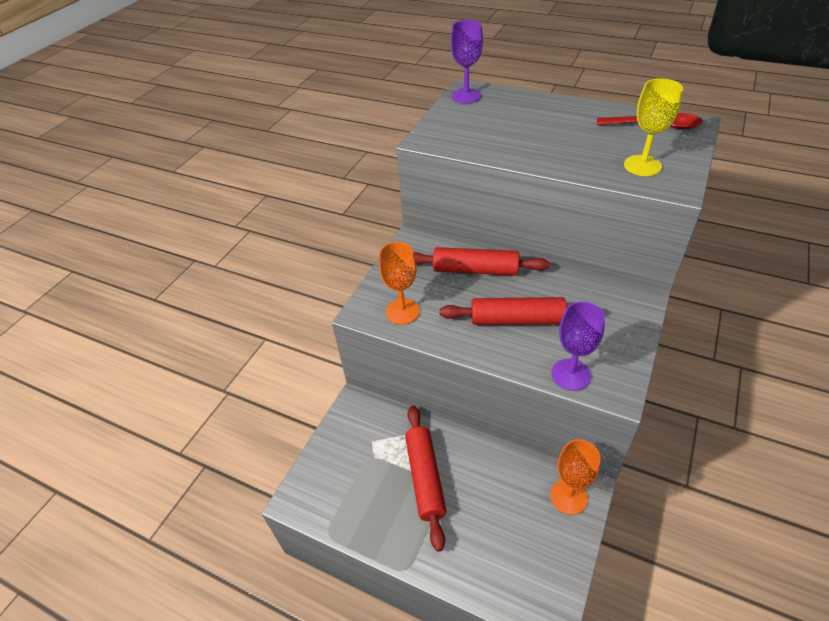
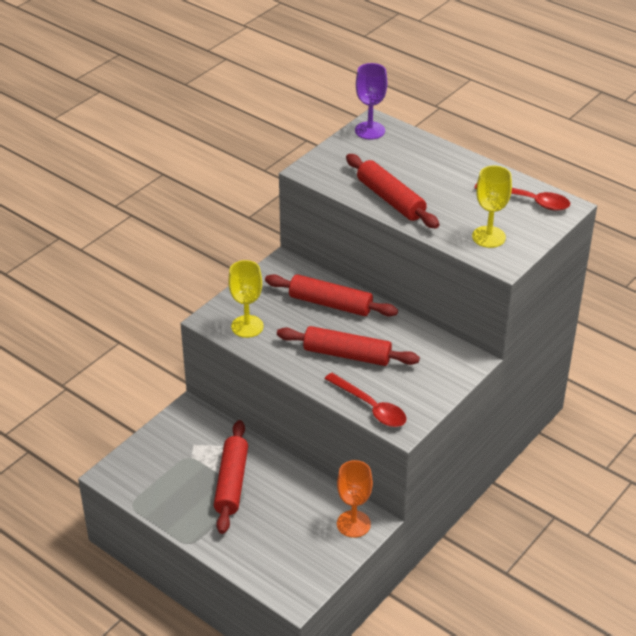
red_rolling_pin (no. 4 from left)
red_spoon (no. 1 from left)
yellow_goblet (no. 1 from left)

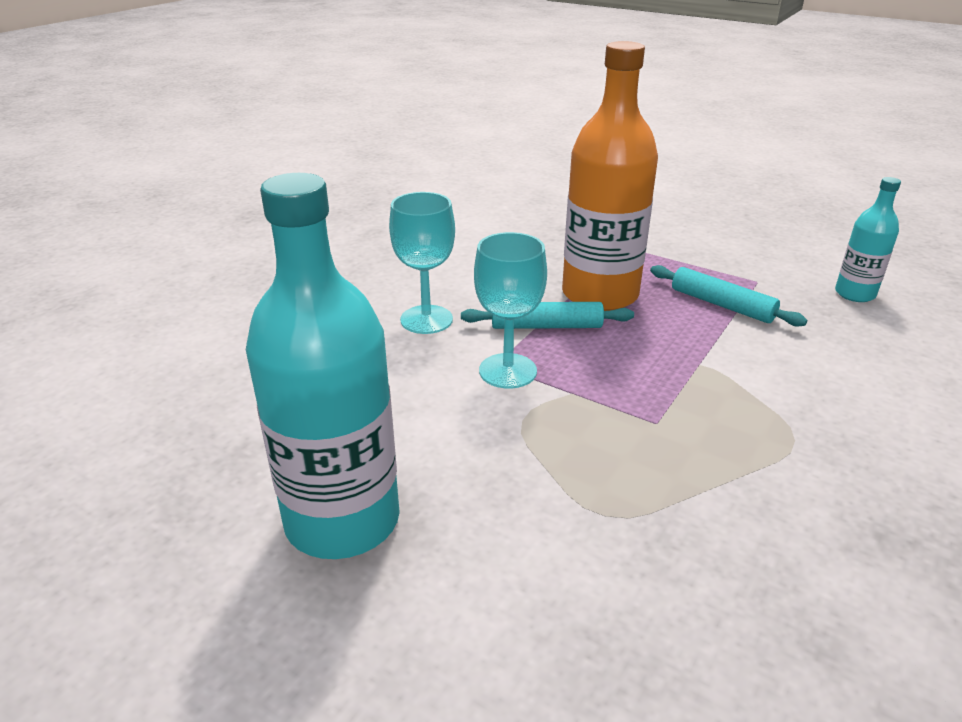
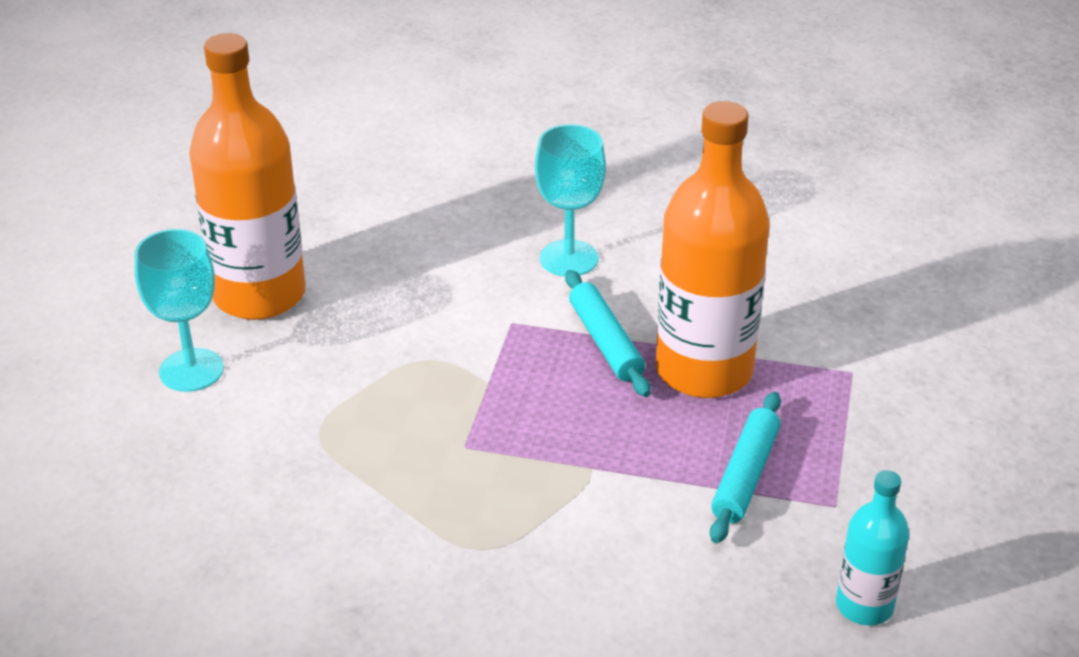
turquoise_goblet (no. 1 from left)
orange_bottle (no. 1 from left)

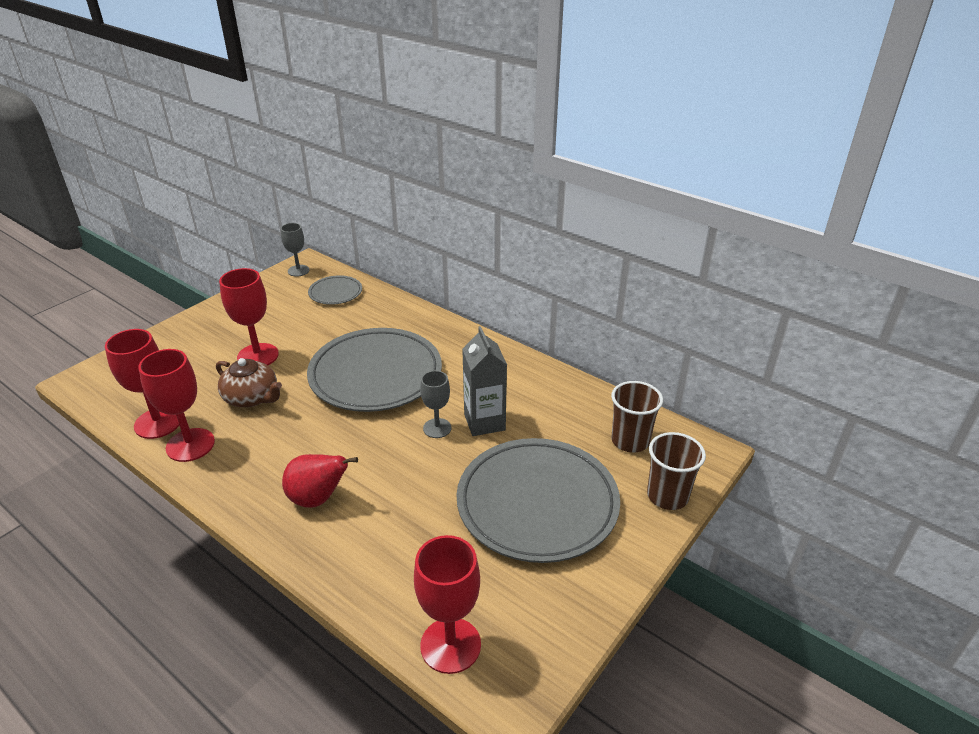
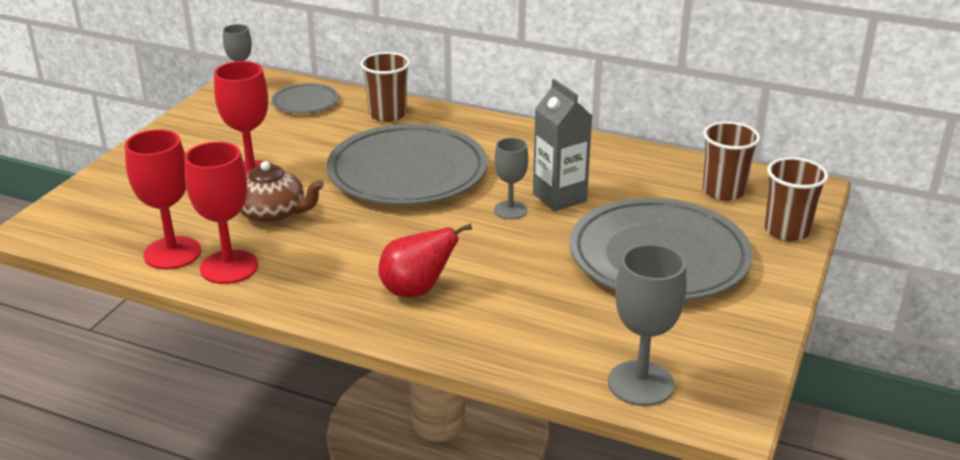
brown_cup (no. 1 from left)
grey_goblet (no. 3 from left)

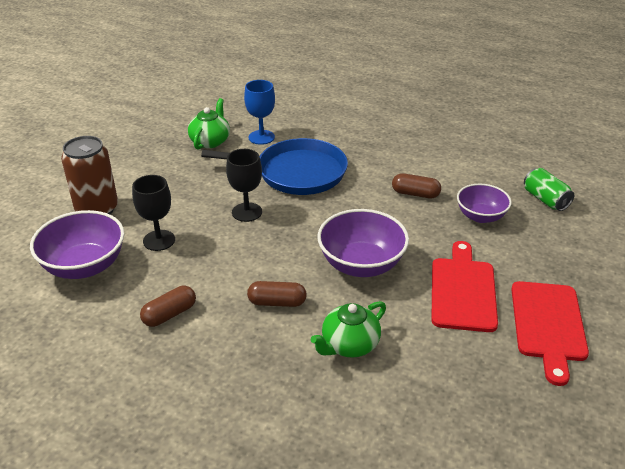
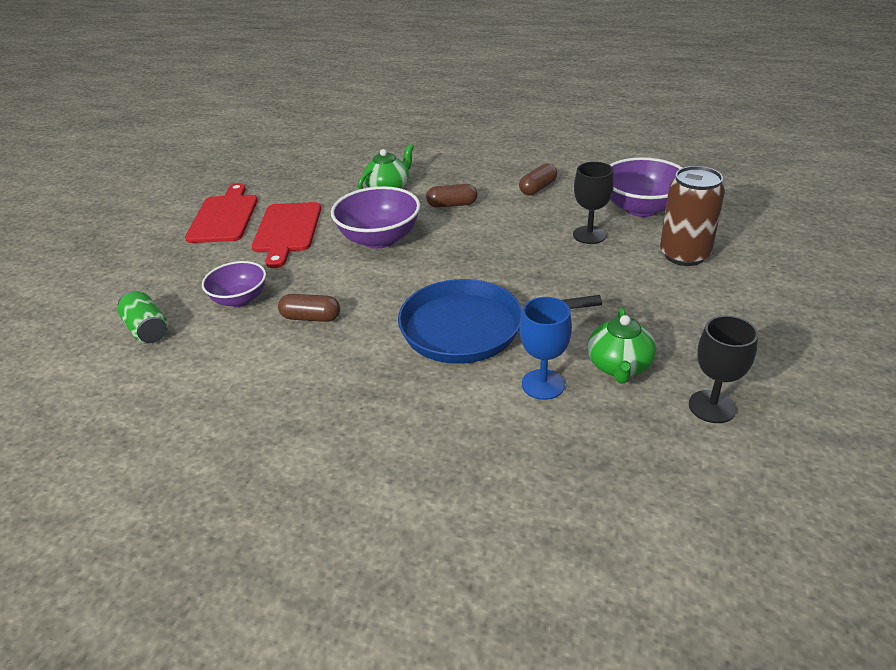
black_goblet (no. 2 from left)

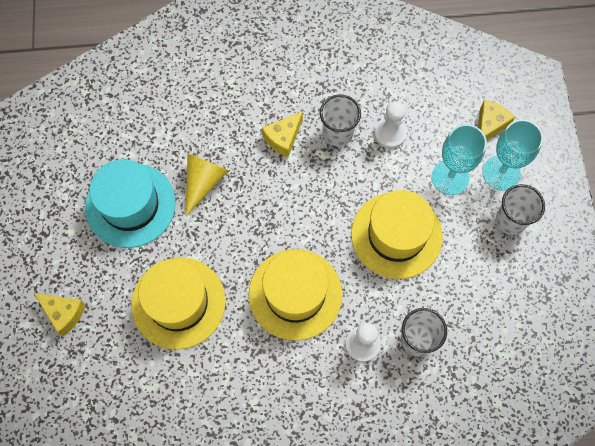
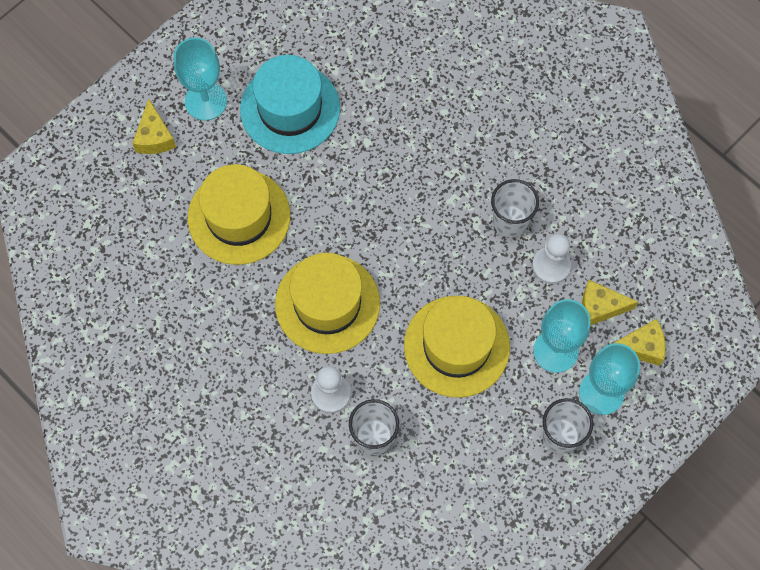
yellow_cone
turquoise_goblet (no. 1 from left)
yellow_cheese (no. 2 from left)

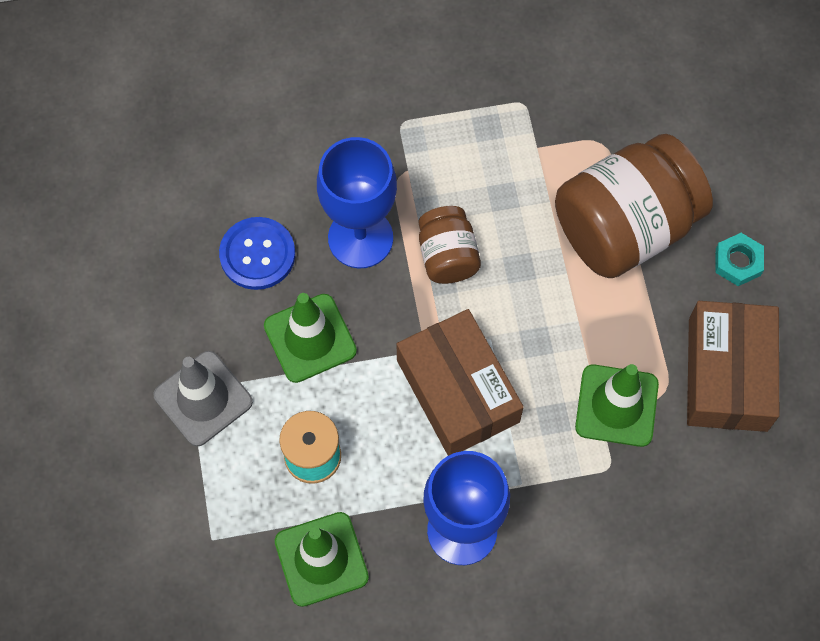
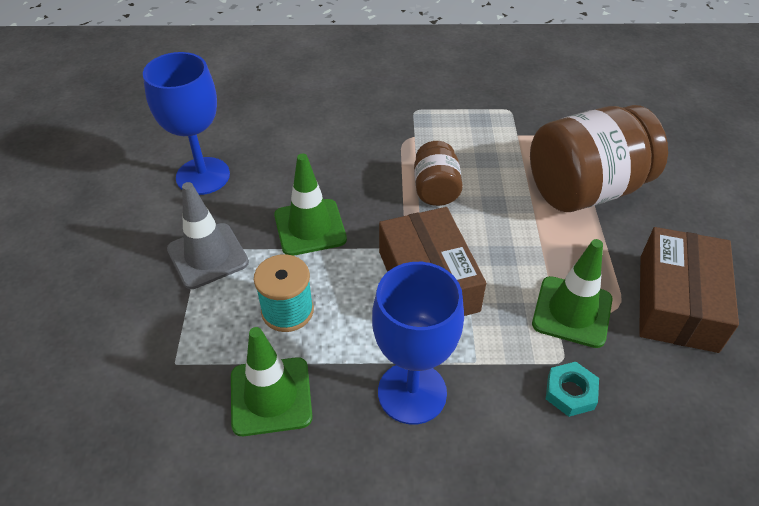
blue_button
blue_goblet (no. 1 from left)
turquoise_nut

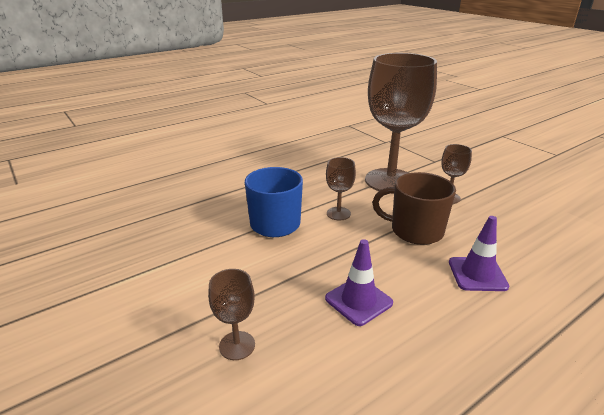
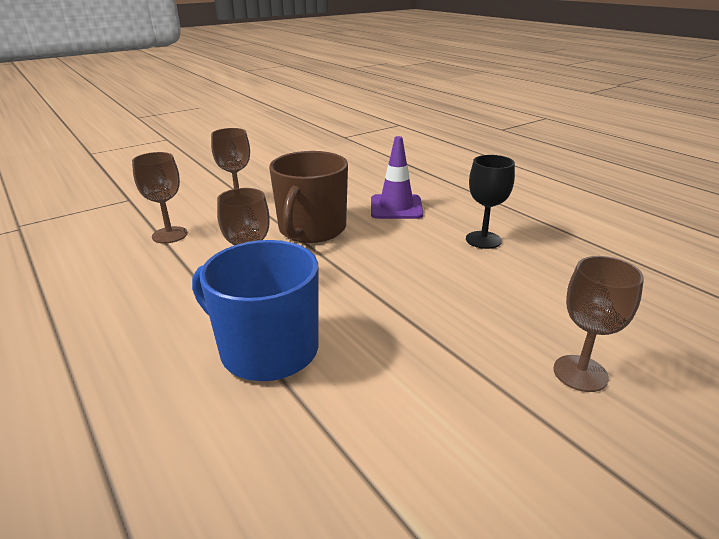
purple_traffic_cone (no. 1 from left in the first image)
black_goblet
brown_goblet (no. 1 from left)

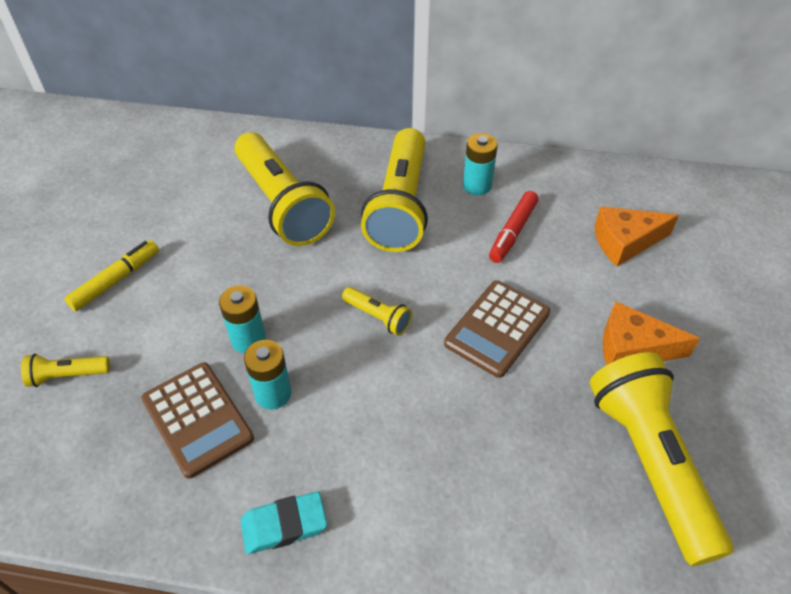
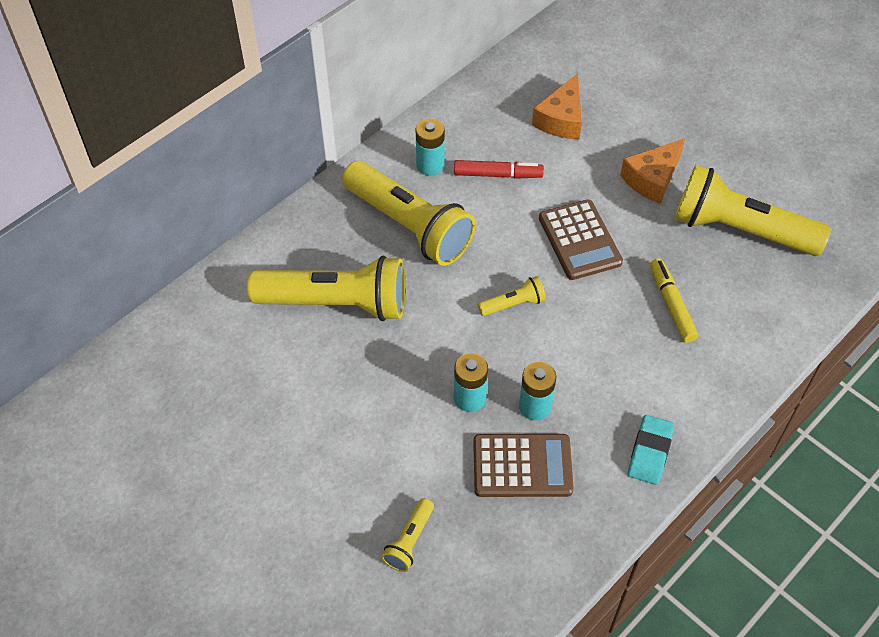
yellow_marker
red_marker

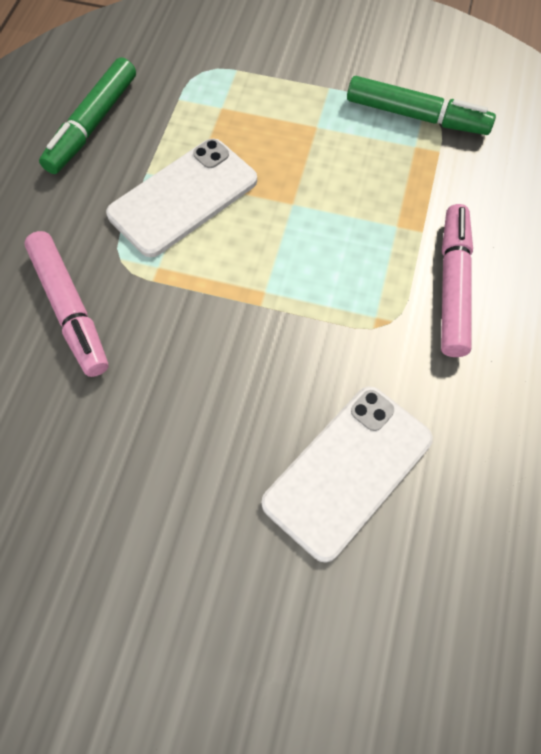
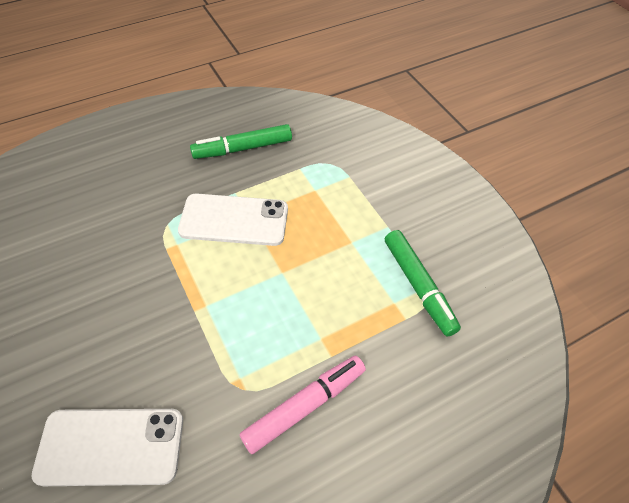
pink_marker (no. 1 from left in the first image)

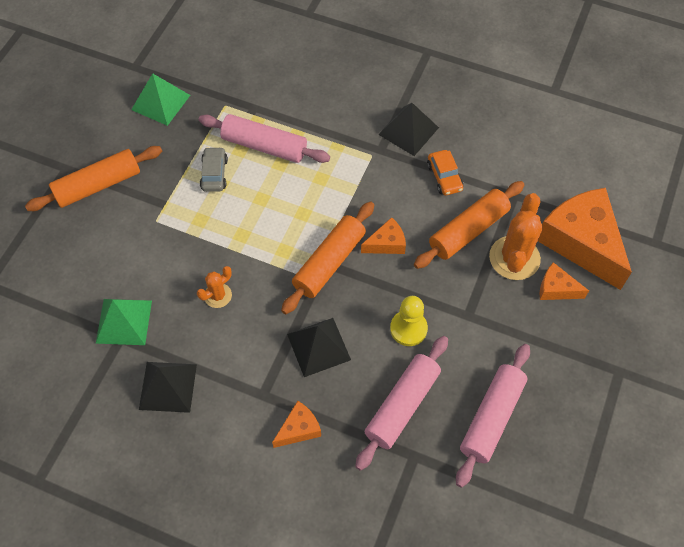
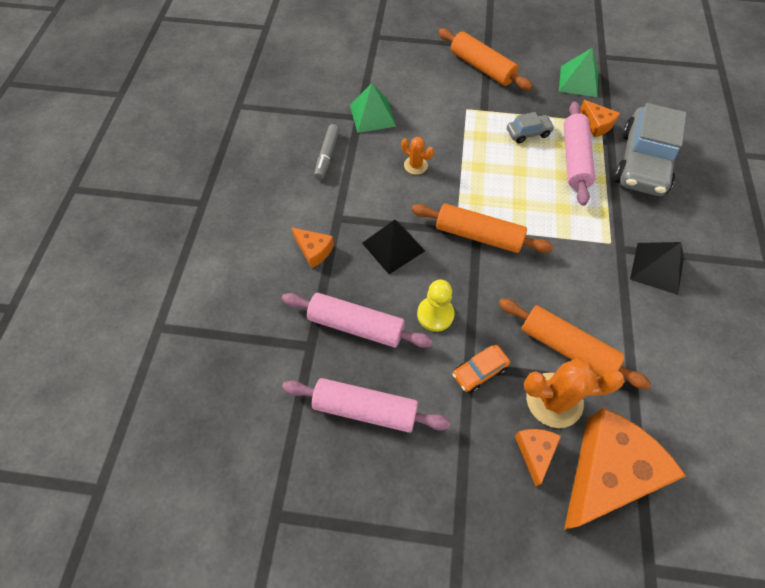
grey_car (no. 2 from left)
orange_cheese (no. 3 from left)
orange_car
grey_marker

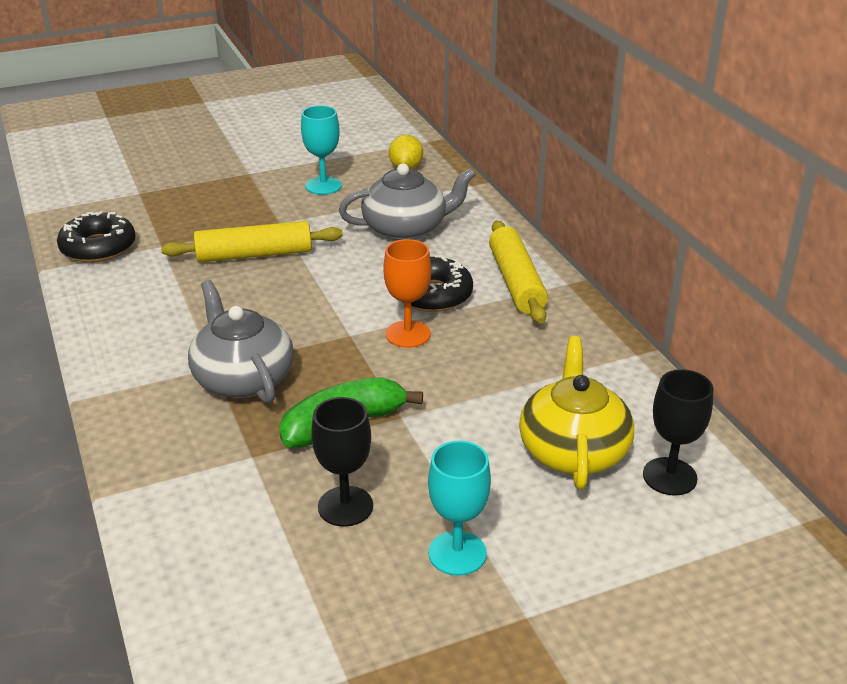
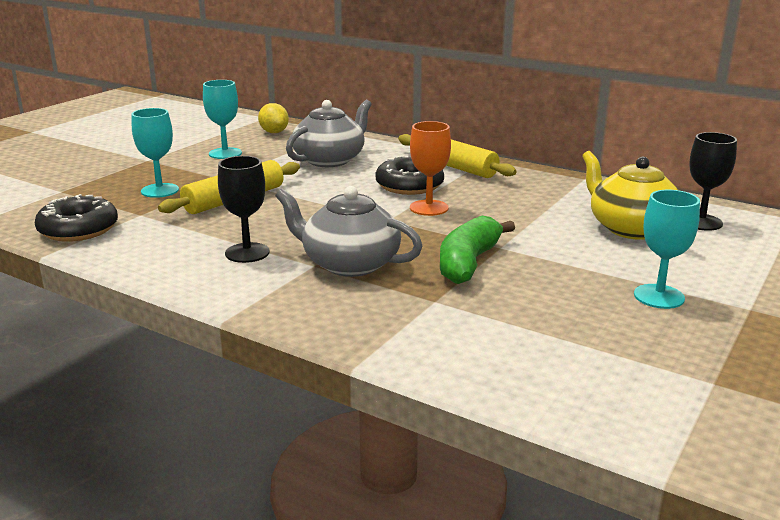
turquoise_goblet (no. 1 from left)
black_goblet (no. 1 from left)

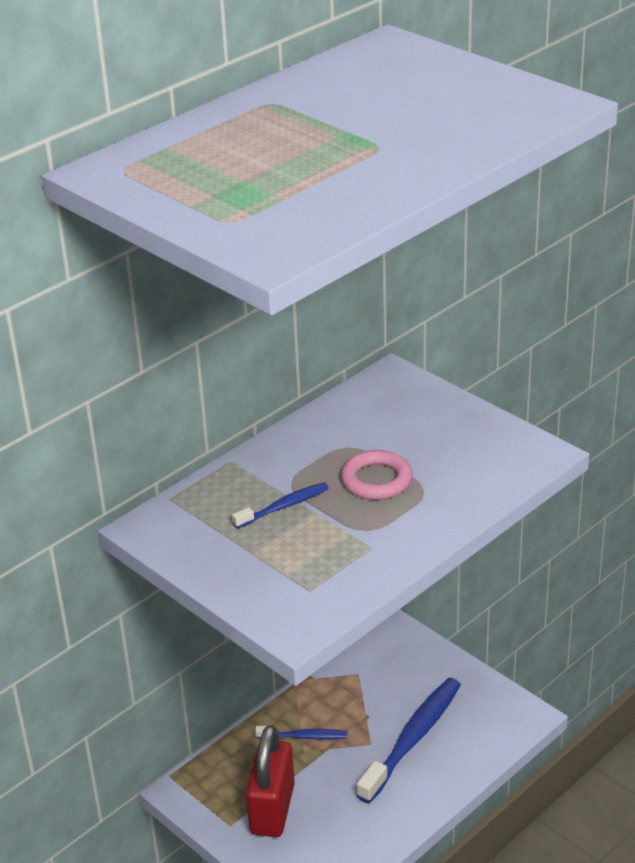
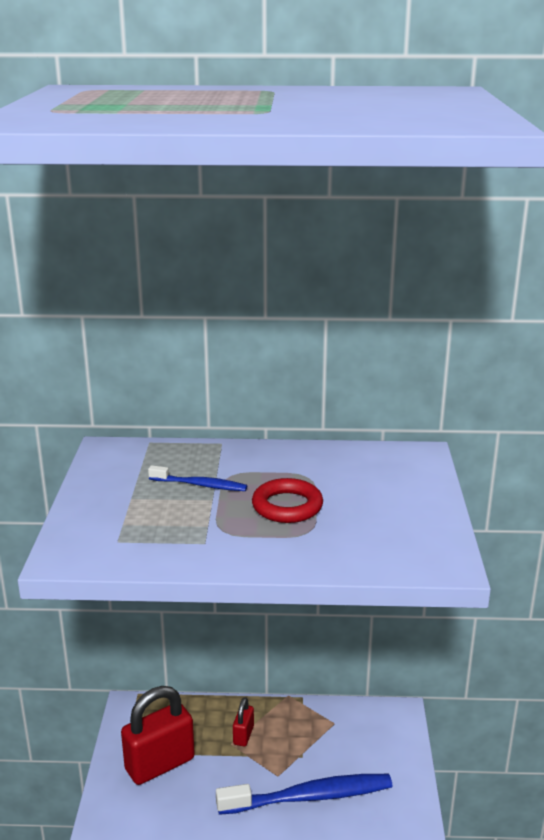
red_padlock (no. 2 from left)
red_ring

